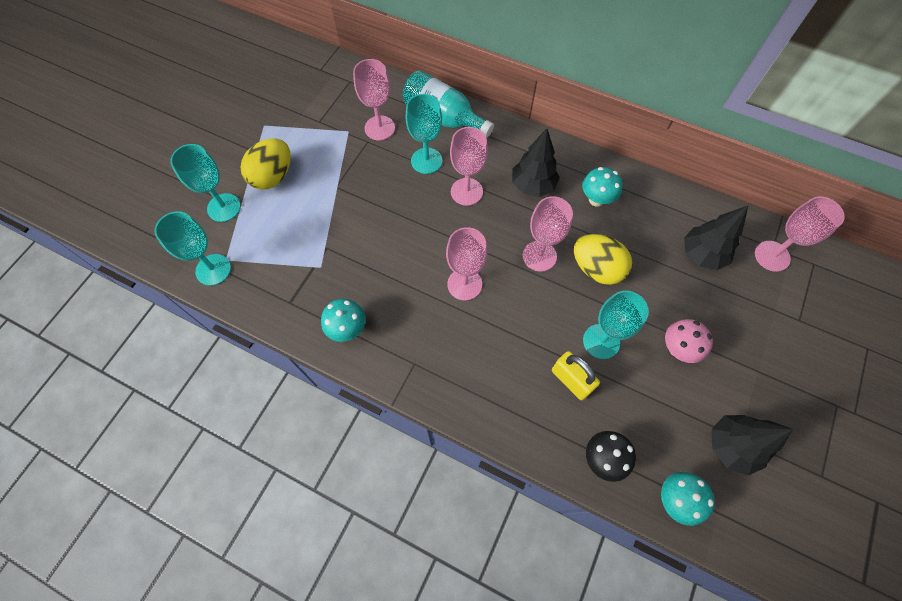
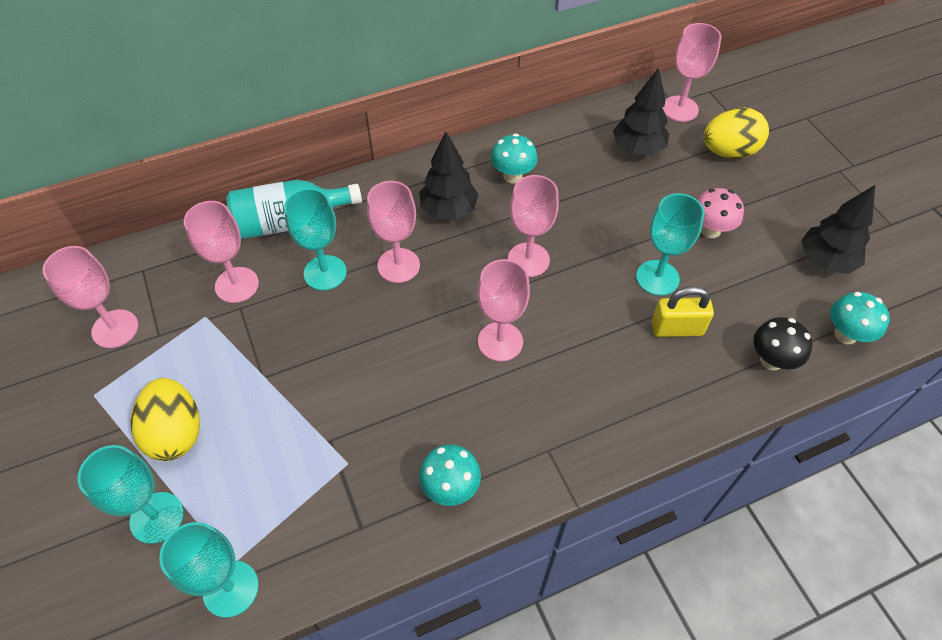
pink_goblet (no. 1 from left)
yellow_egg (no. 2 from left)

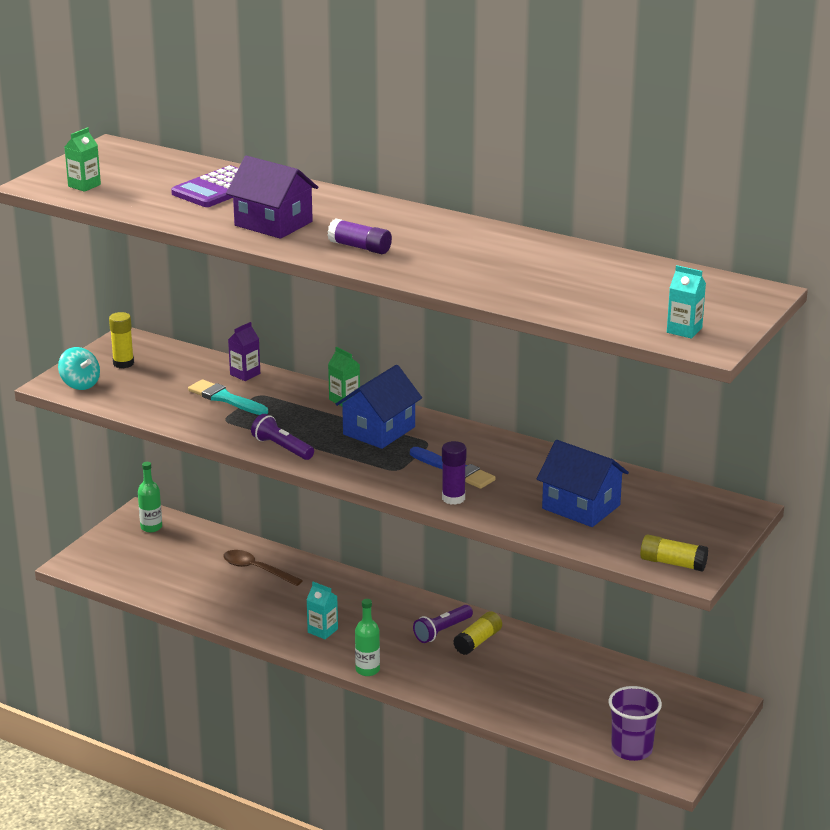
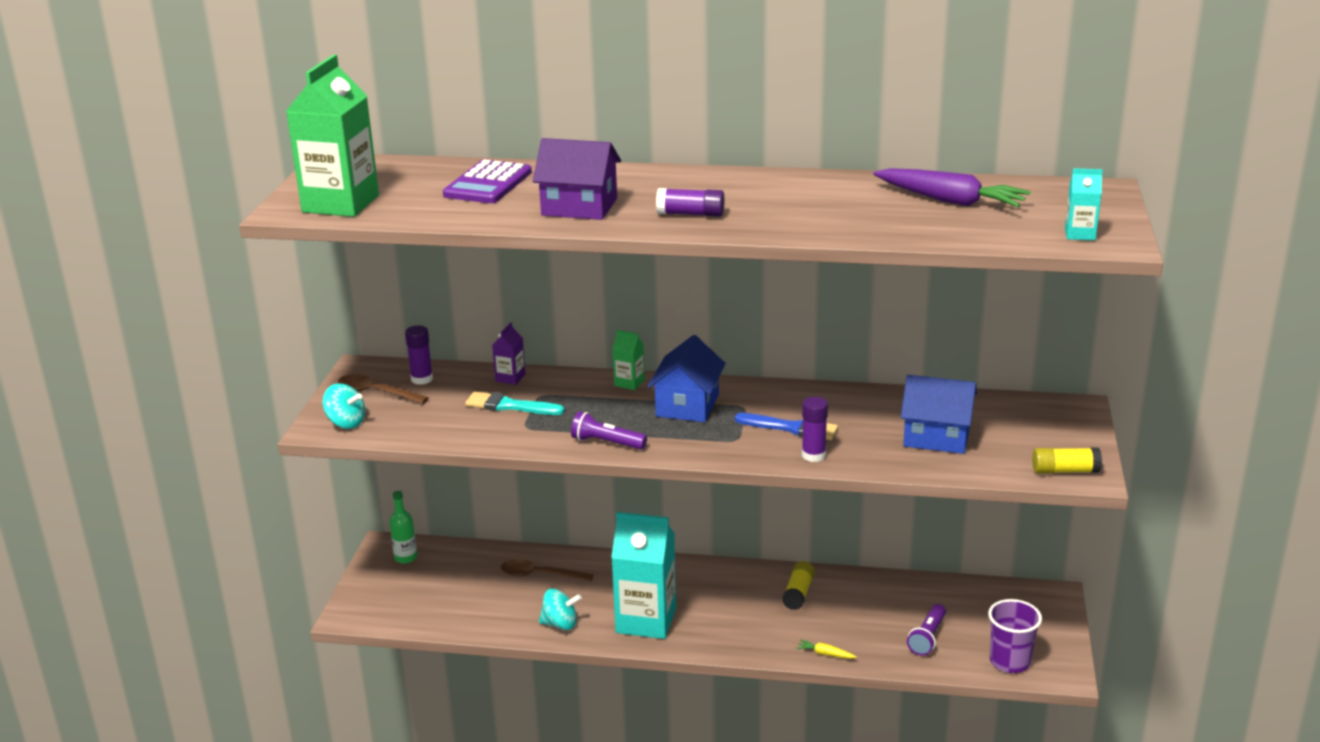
green_bottle (no. 2 from left in the first image)
purple_glue_stick (no. 1 from left)
turquoise_spinning_top (no. 2 from left)
yellow_carrot
purple_carrot
purple_flashlight (no. 2 from left)
brown_spoon (no. 1 from left)
green_carton (no. 1 from left)
turquoise_carton (no. 1 from left)

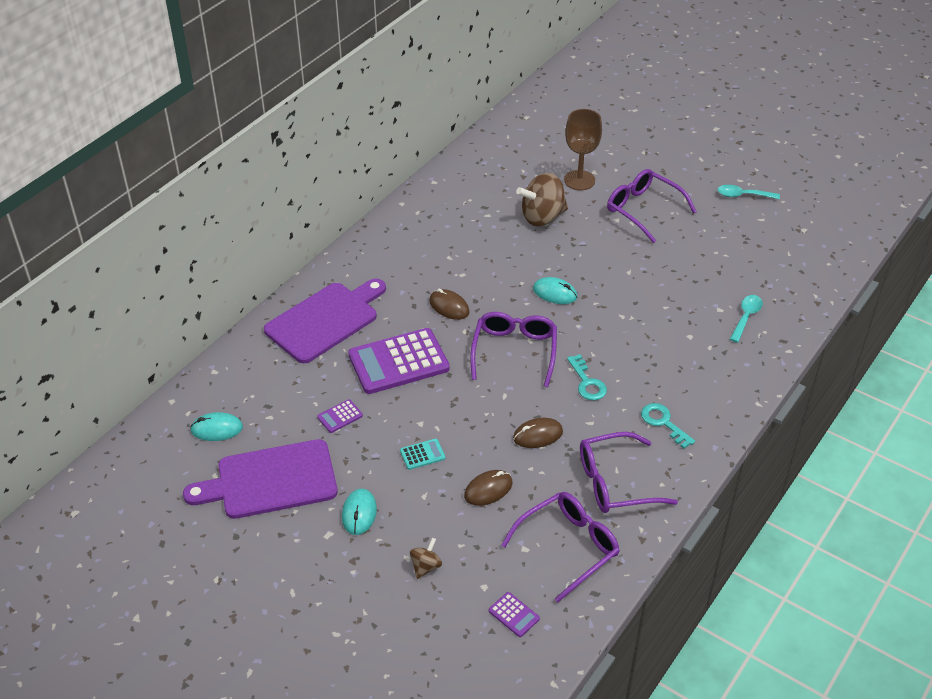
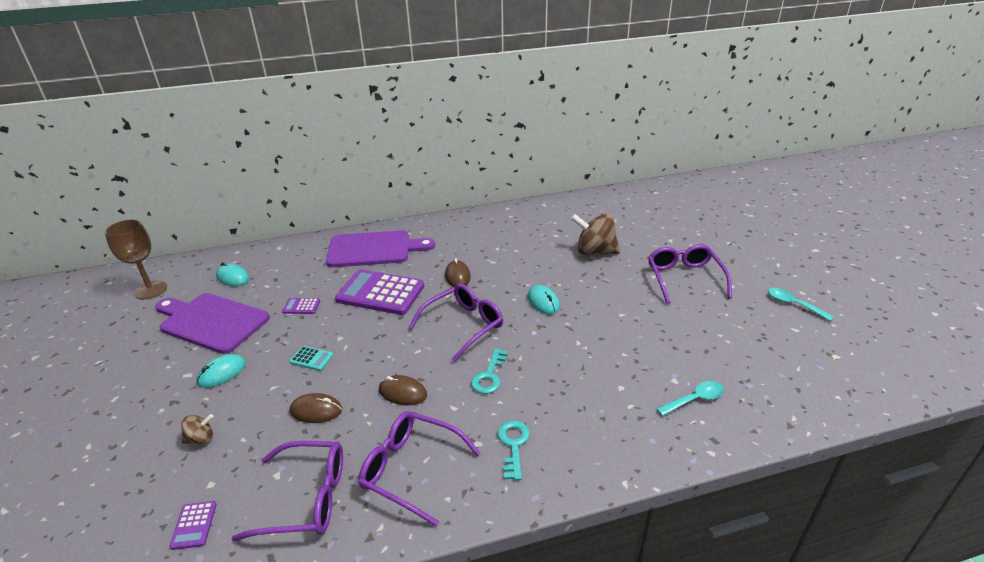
brown_goblet

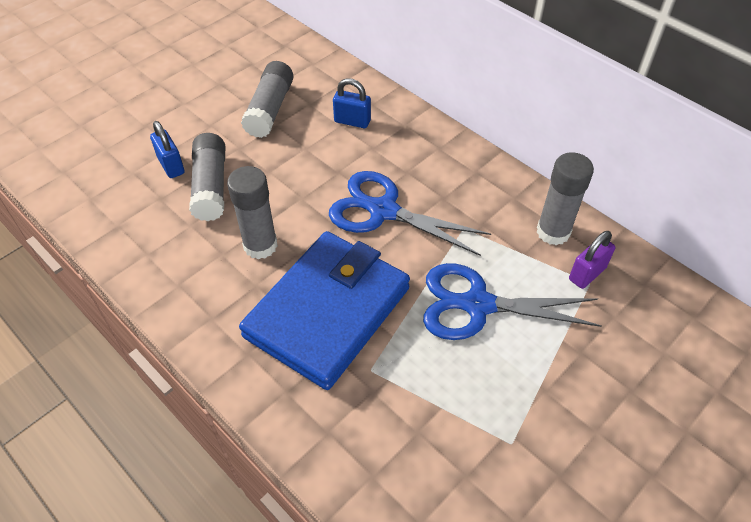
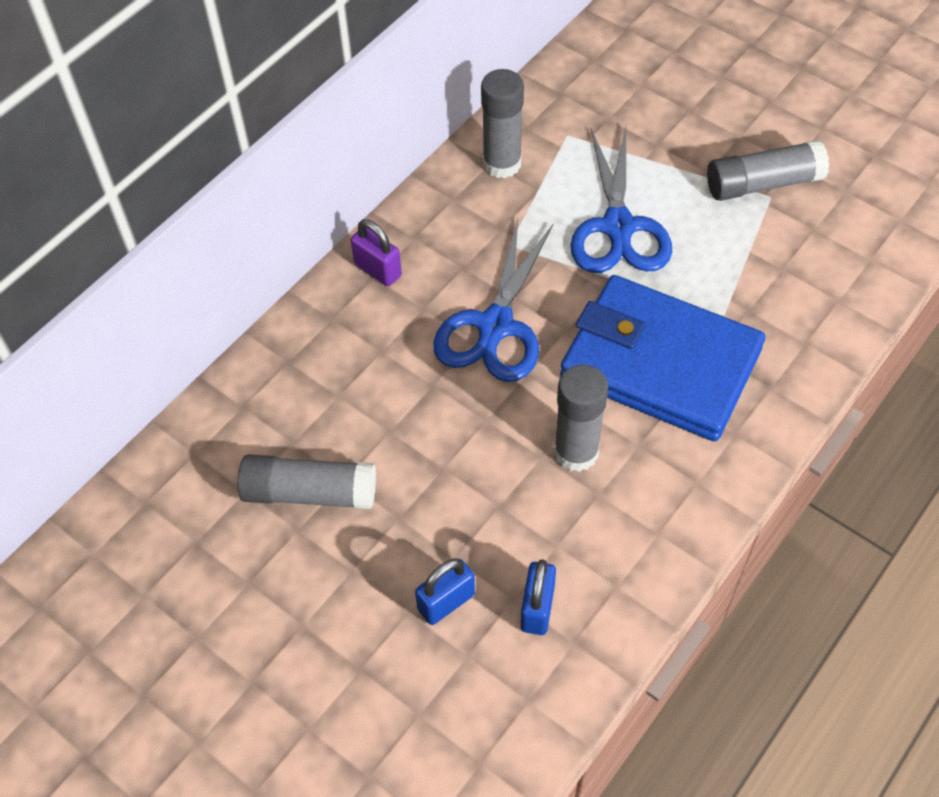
grey_glue_stick (no. 4 from left)
blue_padlock (no. 2 from left)
purple_padlock

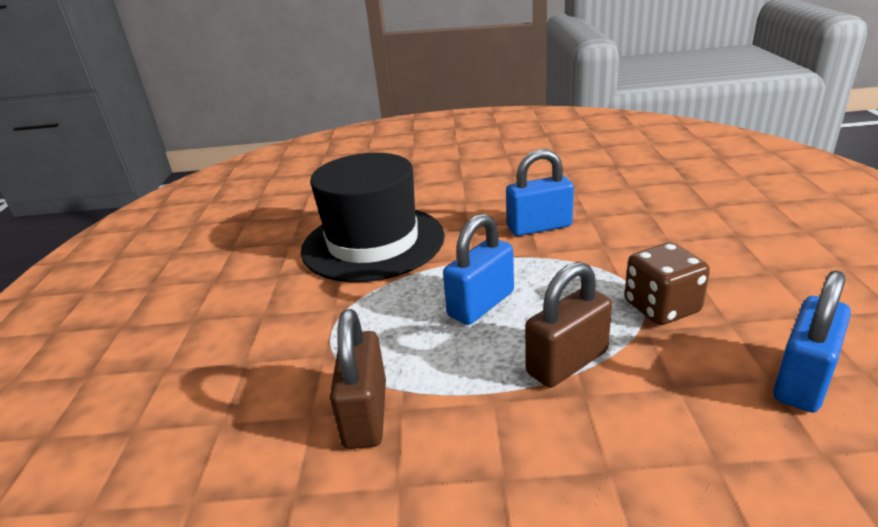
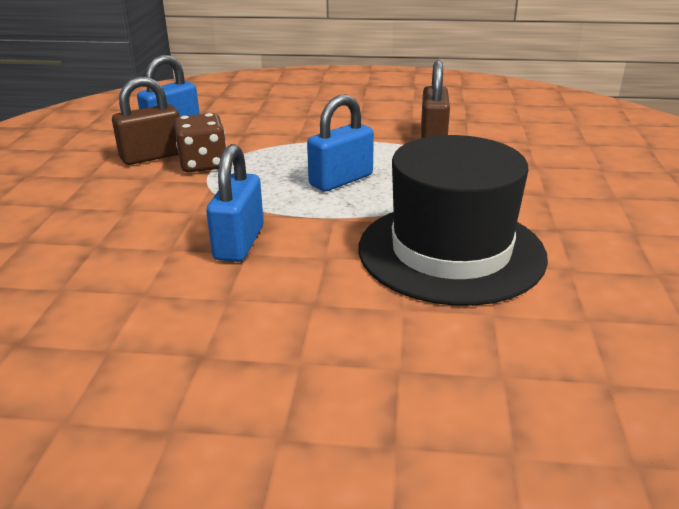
brown_padlock (no. 1 from left)
blue_padlock (no. 2 from left)

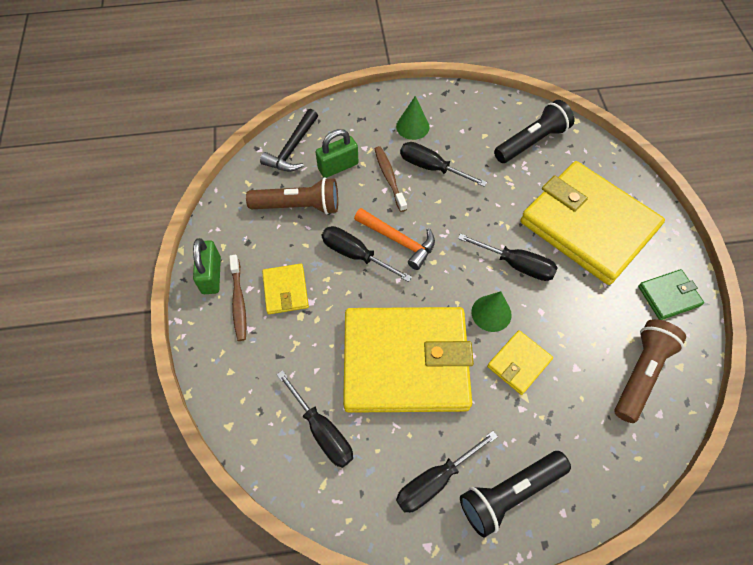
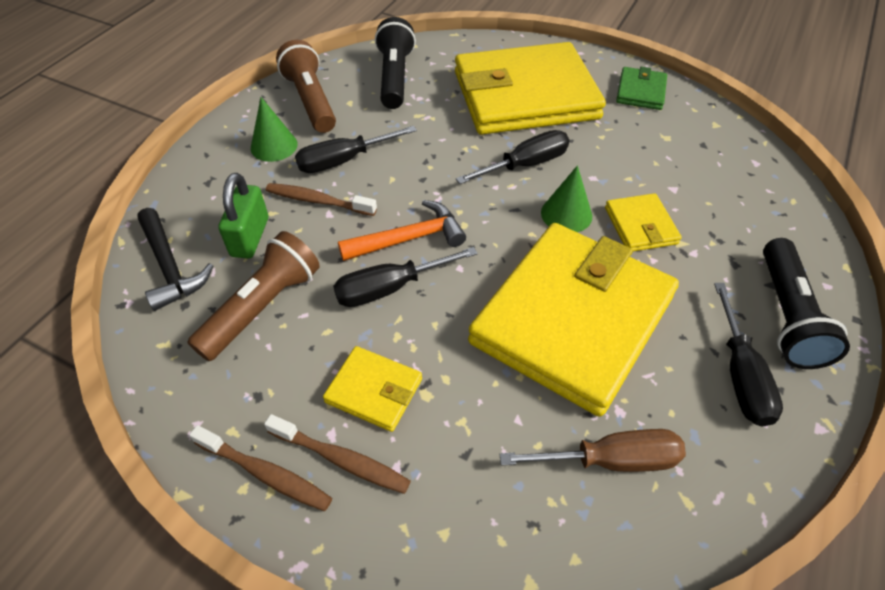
brown_flashlight (no. 2 from left)
brown_toothbrush (no. 1 from left)
brown_screwdriver

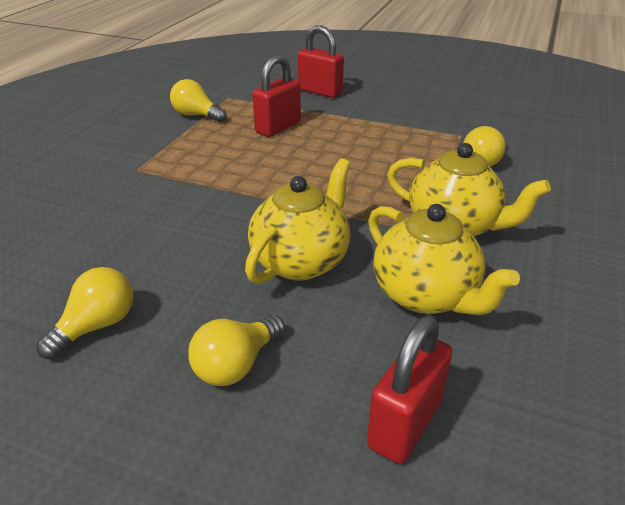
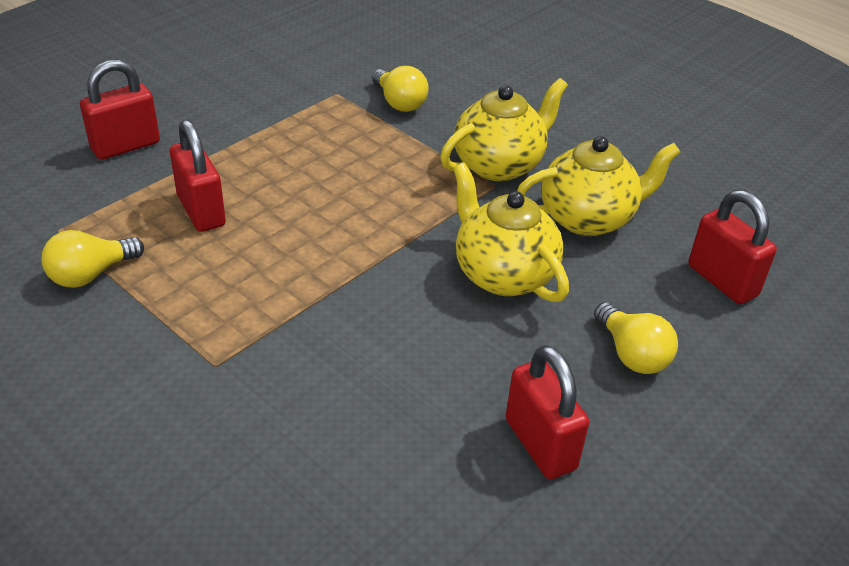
red_padlock (no. 3 from left)

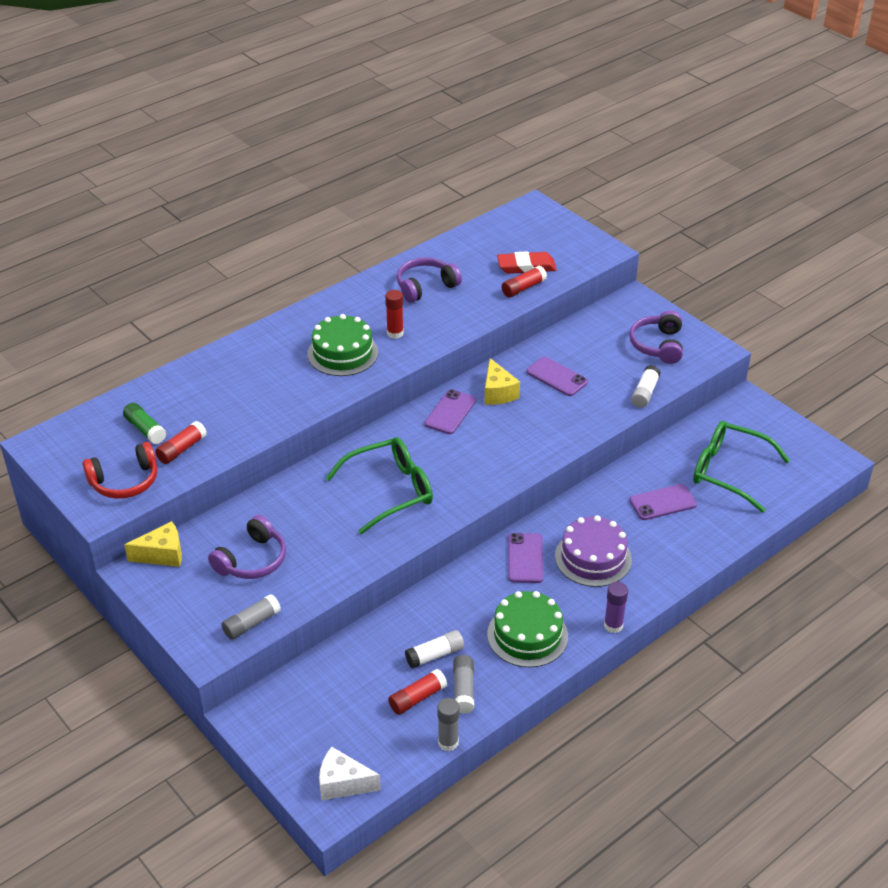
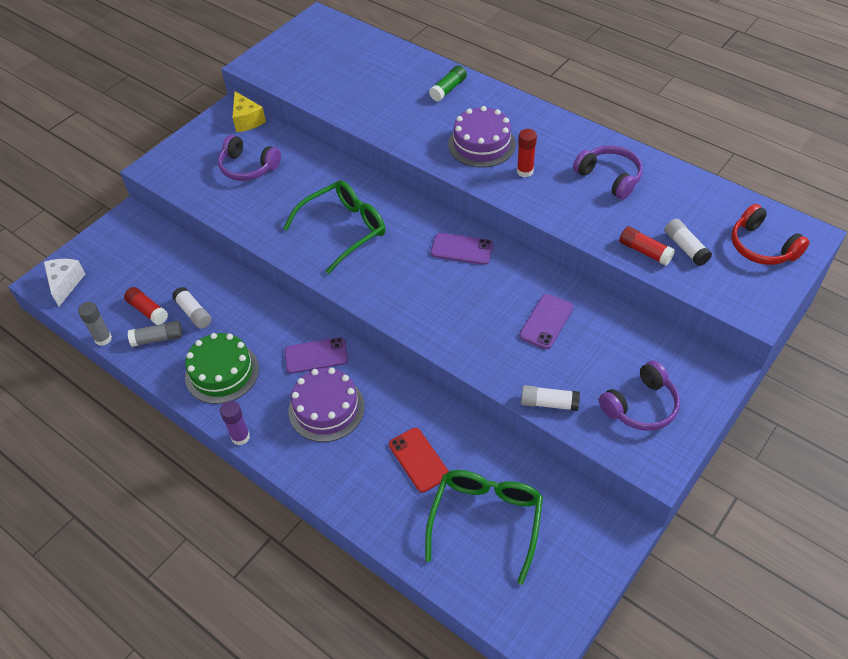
red_glue_stick (no. 1 from left in the first image)
grey_glue_stick (no. 1 from left in the first image)
yellow_cheese (no. 2 from left in the first image)
red_headphones
green_glue_stick
white_glue_stick (no. 3 from left)
purple_cake (no. 2 from left)
red_phone
green_glasses (no. 1 from left)
purple_headphones (no. 3 from left)

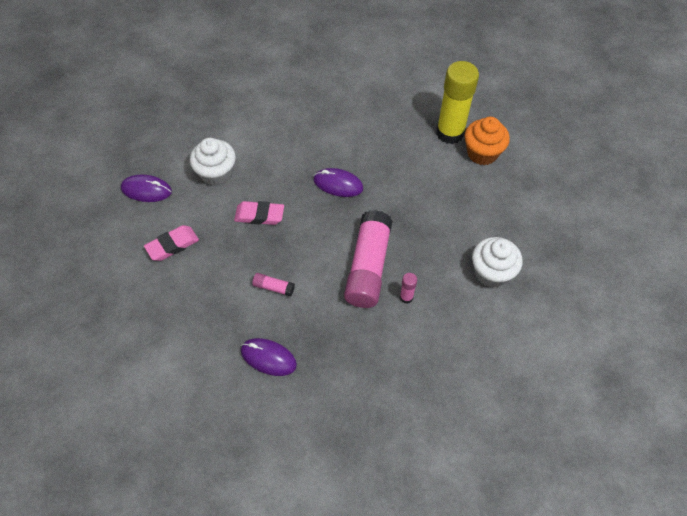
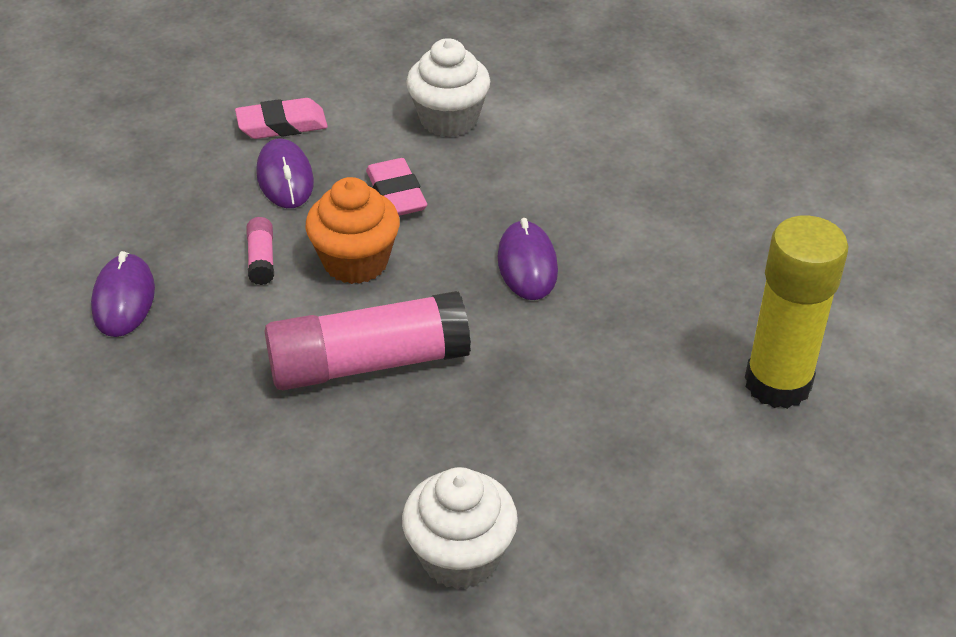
pink_glue_stick (no. 3 from left in the first image)
purple_mouse (no. 2 from left)
orange_cupcake
pink_eraser (no. 1 from left)

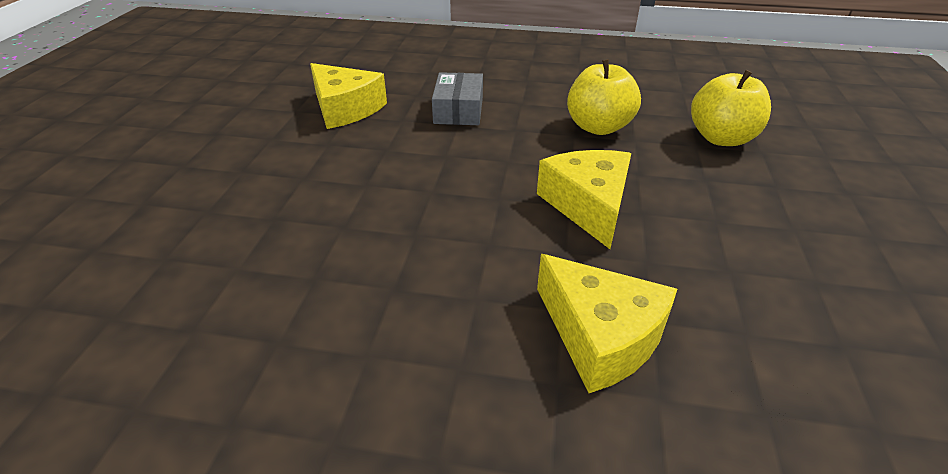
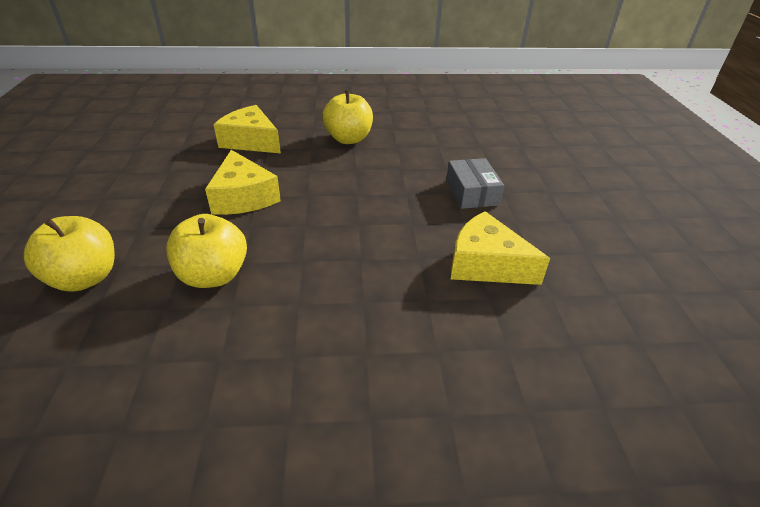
yellow_apple (no. 3 from left)
grey_box

